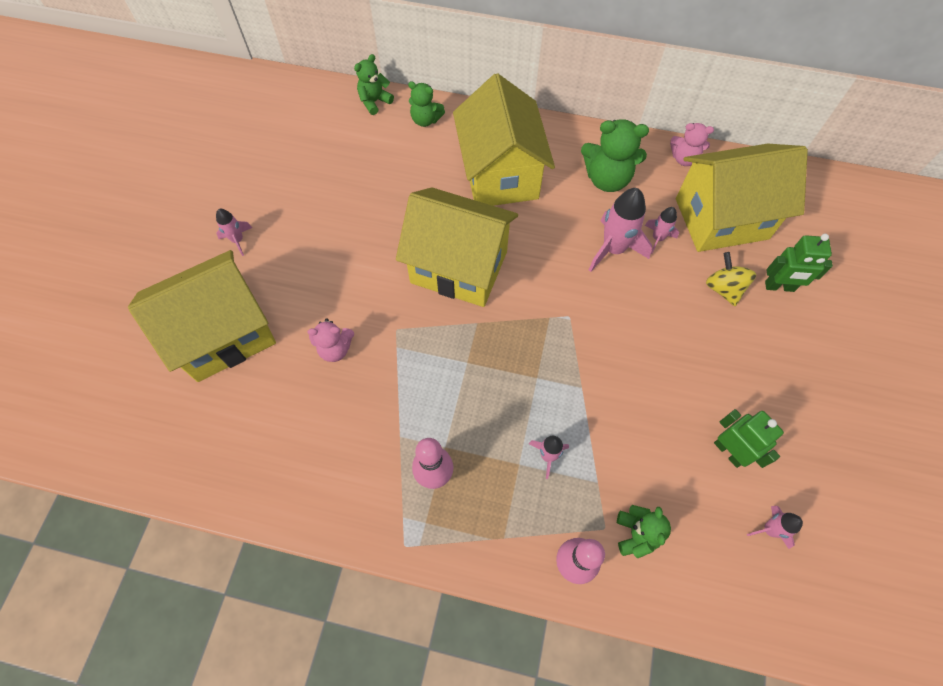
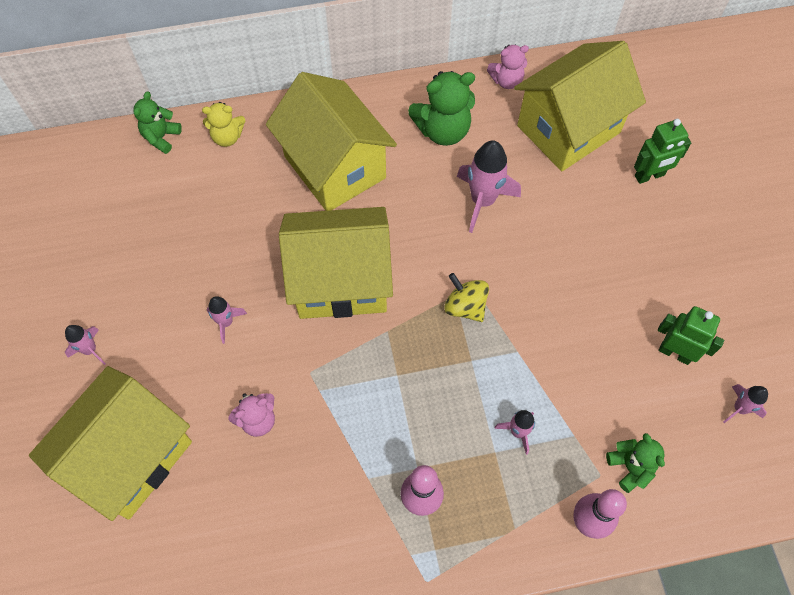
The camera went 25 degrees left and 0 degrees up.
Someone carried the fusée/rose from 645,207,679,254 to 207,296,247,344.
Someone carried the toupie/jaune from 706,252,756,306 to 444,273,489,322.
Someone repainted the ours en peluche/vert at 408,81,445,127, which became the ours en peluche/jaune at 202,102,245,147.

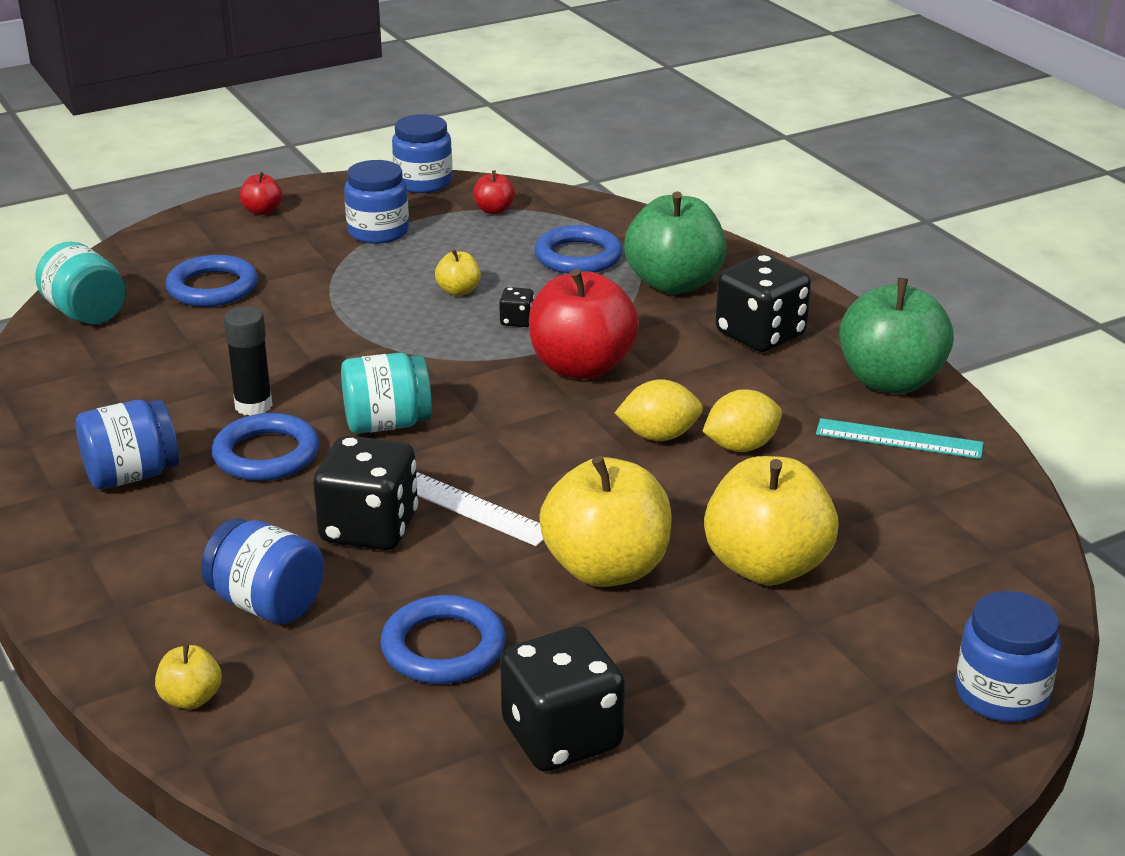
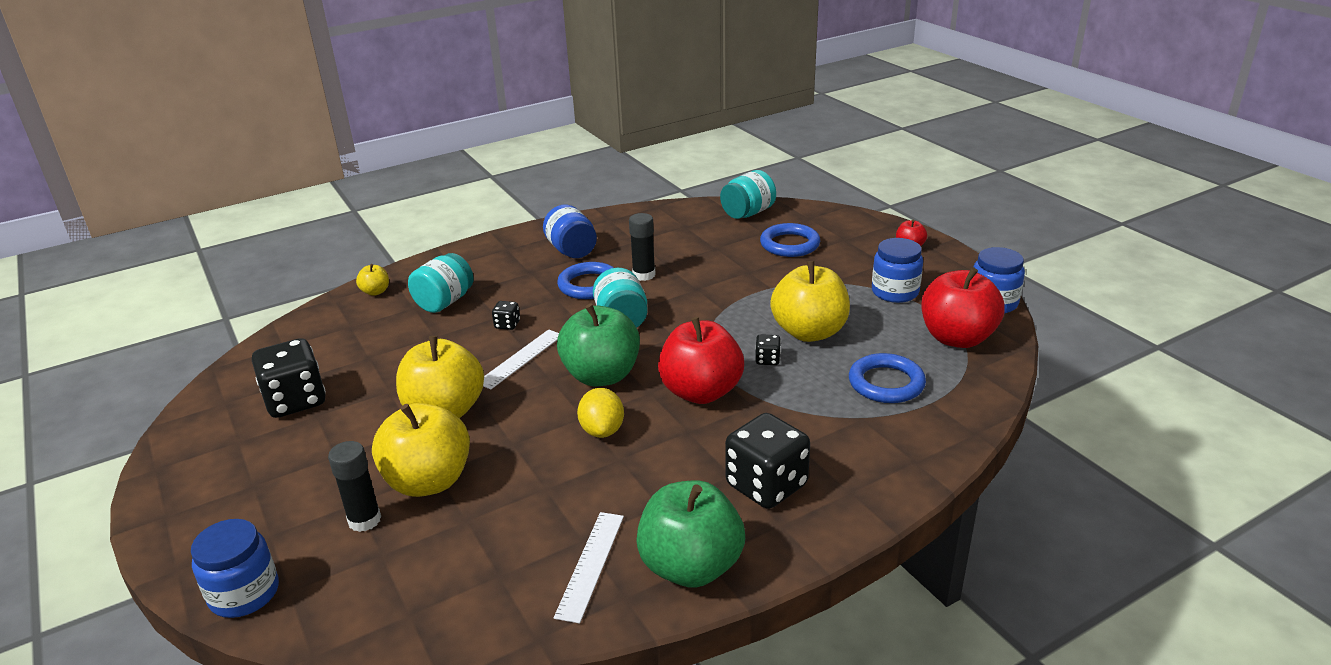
The camera went 90 degrees right and 0 degrees up.
Someone took away the anneau/bleu at 380,595,506,684.
Someone took away the citron/jaune at 702,389,782,452.
Someone put down the bâton de colle/noir at 328,441,381,532.
Someone carried the pomme/vert from 624,191,727,294 to 557,303,640,386.
Someone repainted the bocal/bleu at 201,518,324,624, which became the bocal/turquoise at 408,253,474,313.
Someone repainted the règle/turquoise at 816,418,984,459, which became the règle/blanc at 554,512,624,623.
Someone scaled the dé/noir at 313,435,418,550 by 0.44.
Someone scaled the pomme/jaune at 435,249,481,296 by 2.22.
Someone scaled the pomme/rouge at 473,170,515,214 by 2.22.

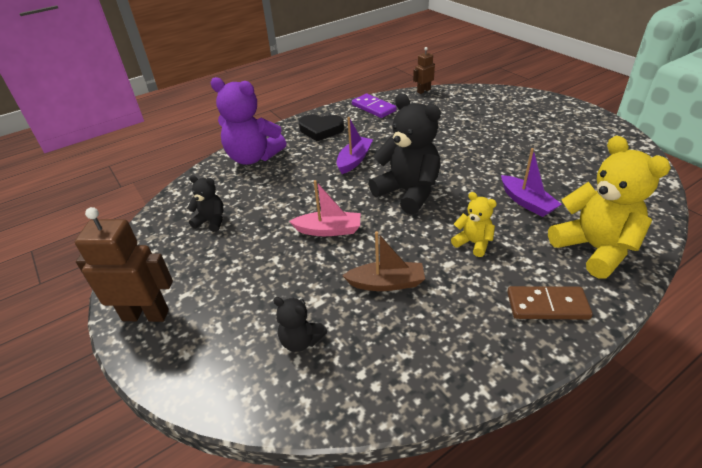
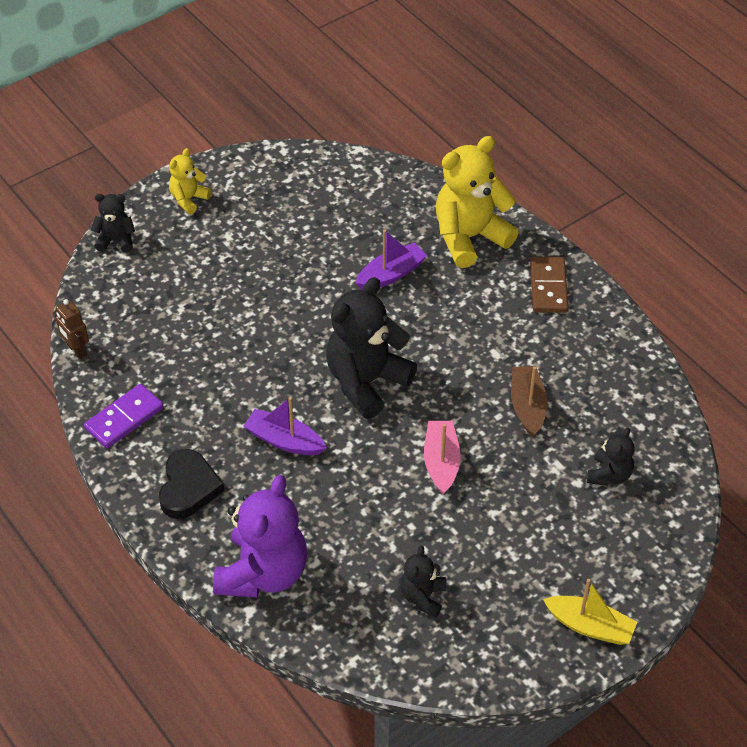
The camera went 95 degrees left and 10 degrees up.
Someone put down the ours en peluche/noir at 91,194,135,252.
Someone carried the ours en peluche/jaune from 451,192,497,257 to 169,148,212,214.
Someone swapped the robot/marron at 75,207,173,322 for the bateau/jaune at 543,579,637,645.

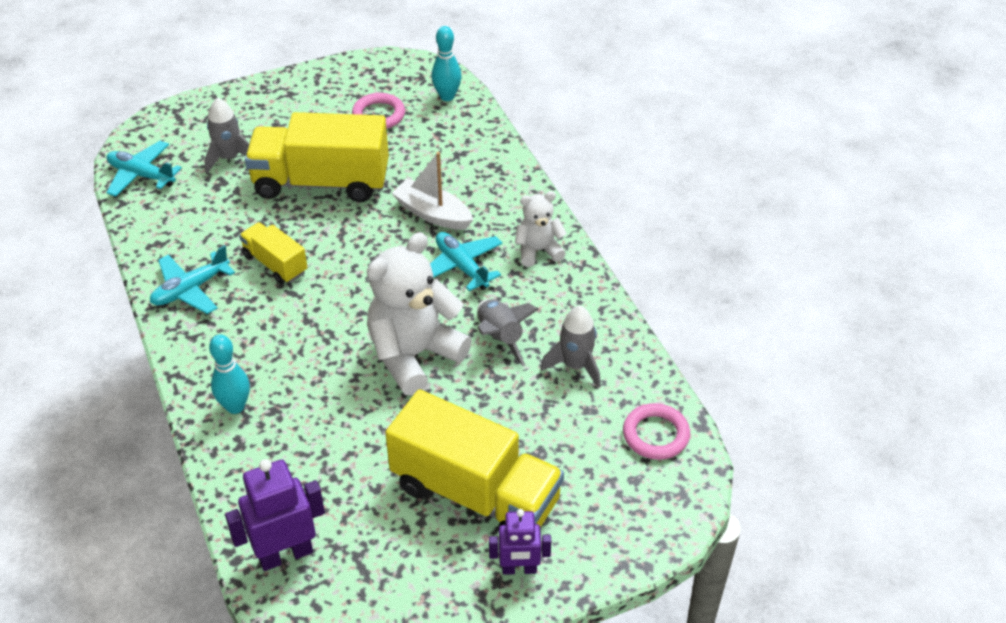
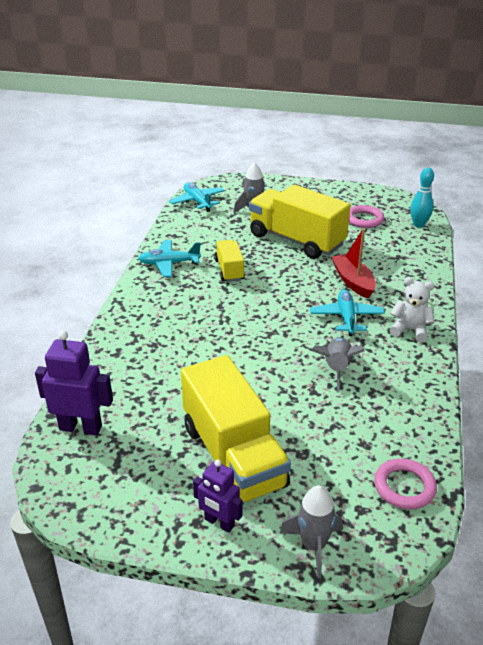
The camera went 35 degrees right and 10 degrees down.
Someone took away the quille/turquoise at 209,335,250,414.
Someone took away the ours en peluche/blanc at 367,232,472,396.
Someone carried the fusée/gris from 541,306,601,388 to 280,485,343,578.
Someone repainted the bateau/blanc at 392,152,473,230, which became the bateau/rouge at 331,228,376,299.

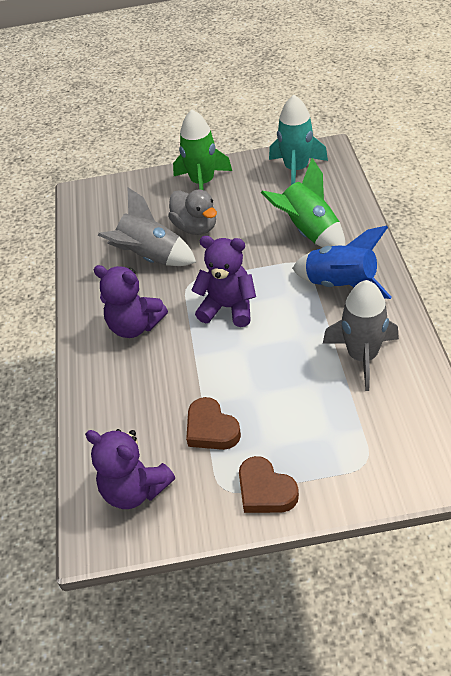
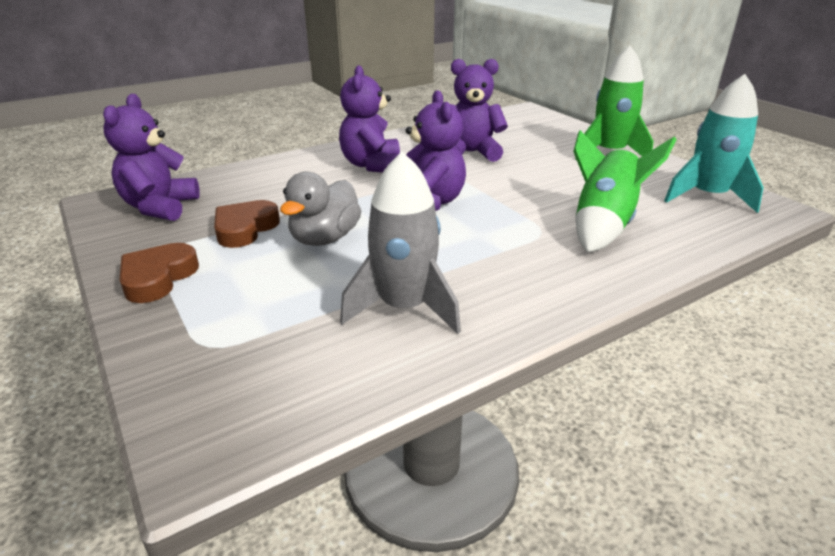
The camera went 60 degrees right and 15 degrees down.
Someone took away the fusée/bleu at 292,226,392,299.
Someone carried the canard/gris from 168,190,217,235 to 280,172,361,246.
Someone swapped the fusée/gris at 98,188,196,266 for the ours en peluche/violet at 450,59,508,162.

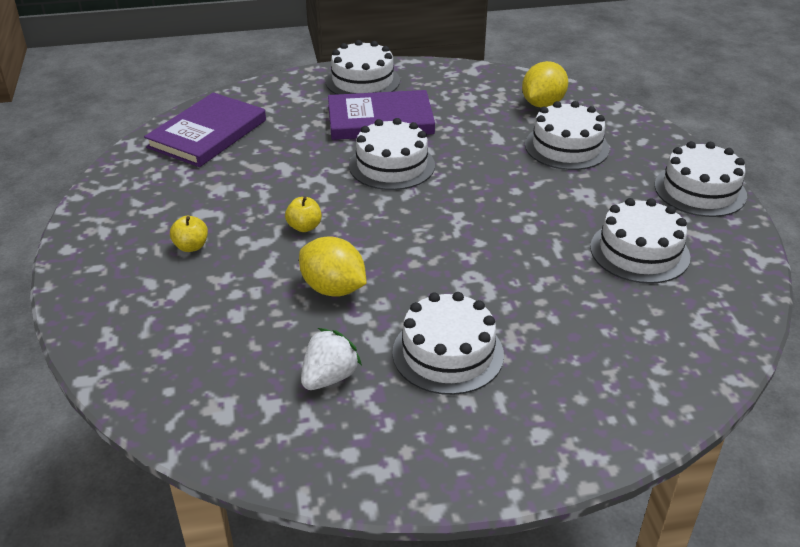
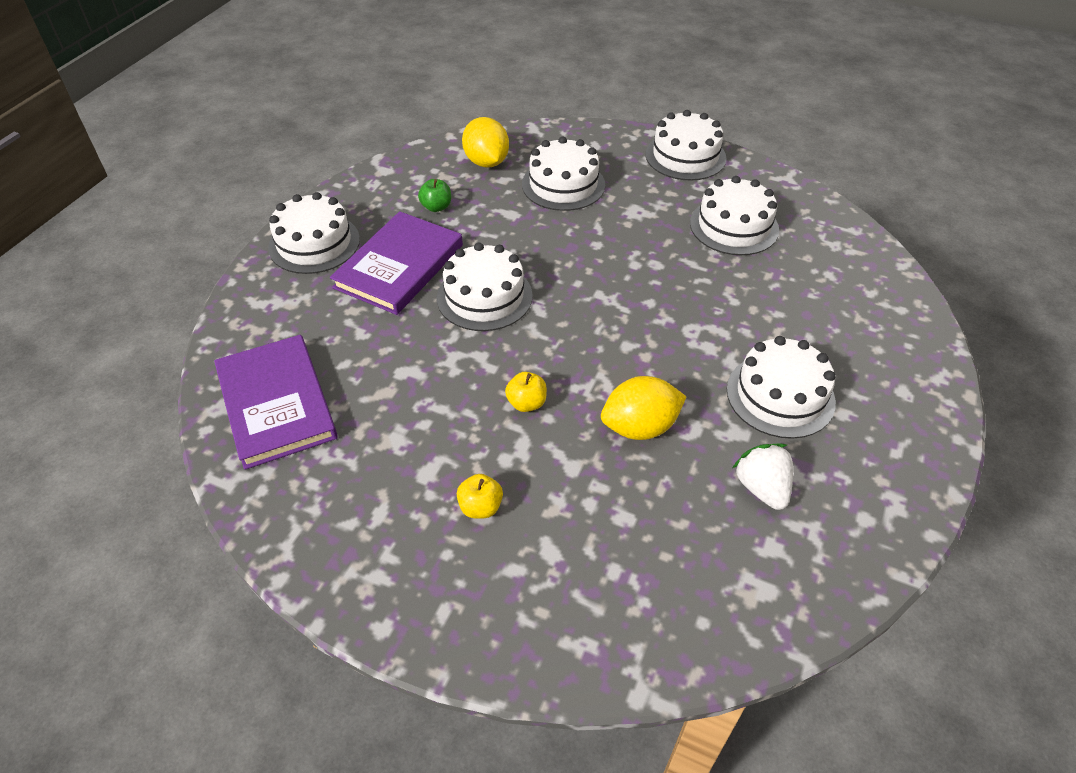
The camera went 55 degrees left and 10 degrees up.
Someone put down the pomme/vert at 418,179,451,212.

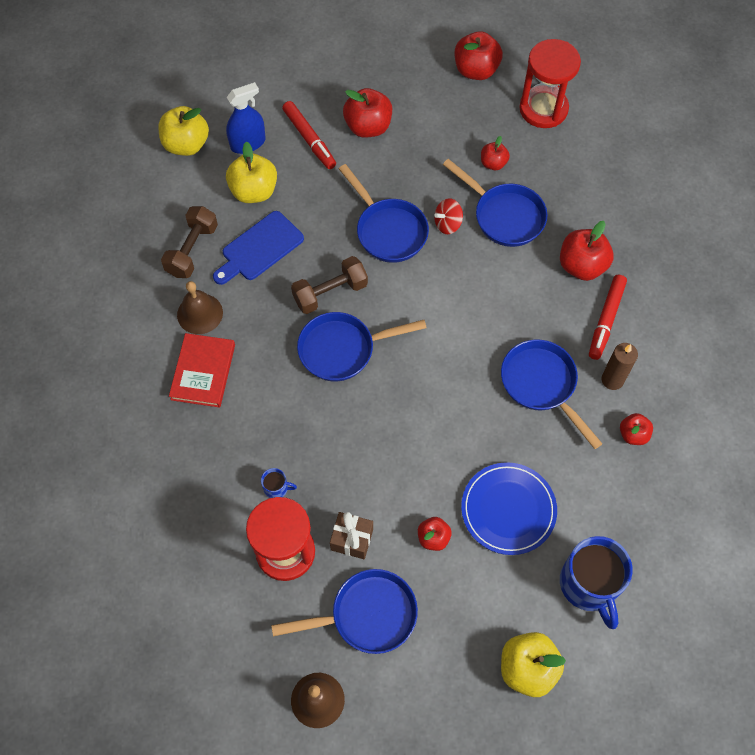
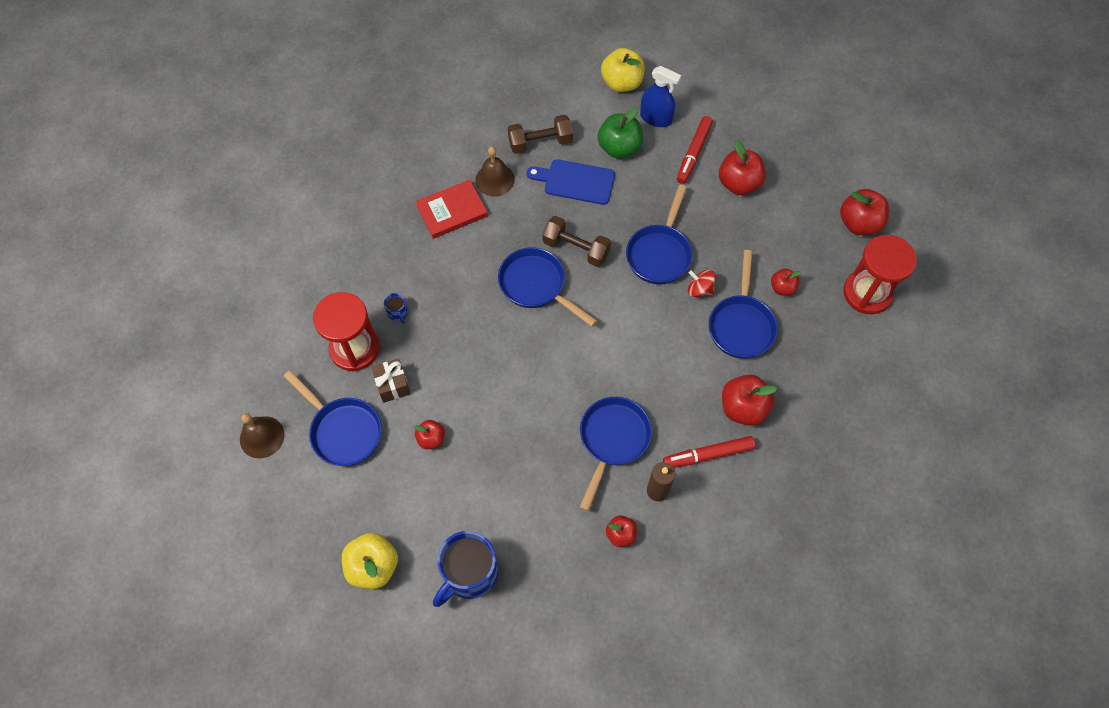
The camera went 55 degrees right and 0 degrees up.
Someone took away the assiette/bleu at 461,462,557,555.
Someone repainted the pomme/jaune at 226,142,277,203, which became the pomme/vert at 598,107,643,159.

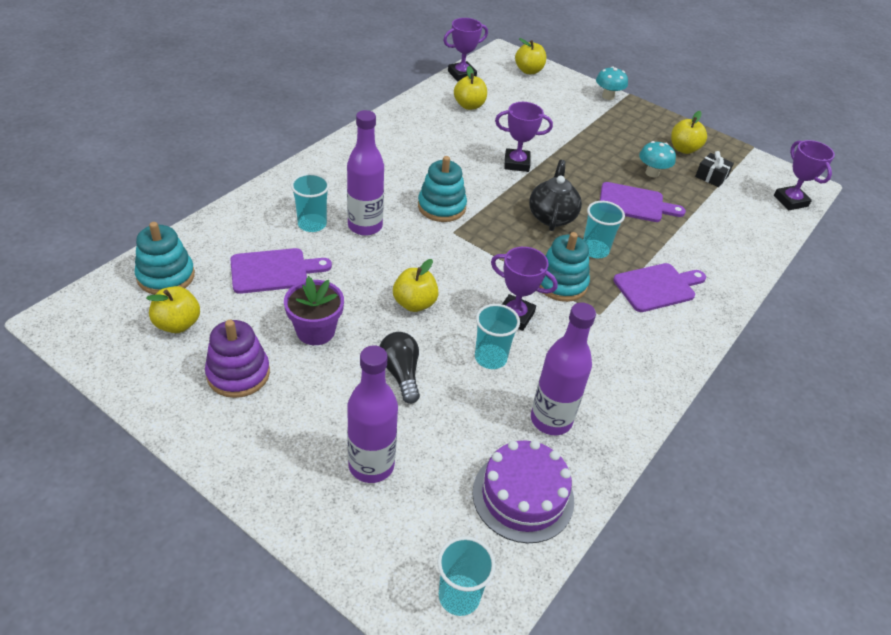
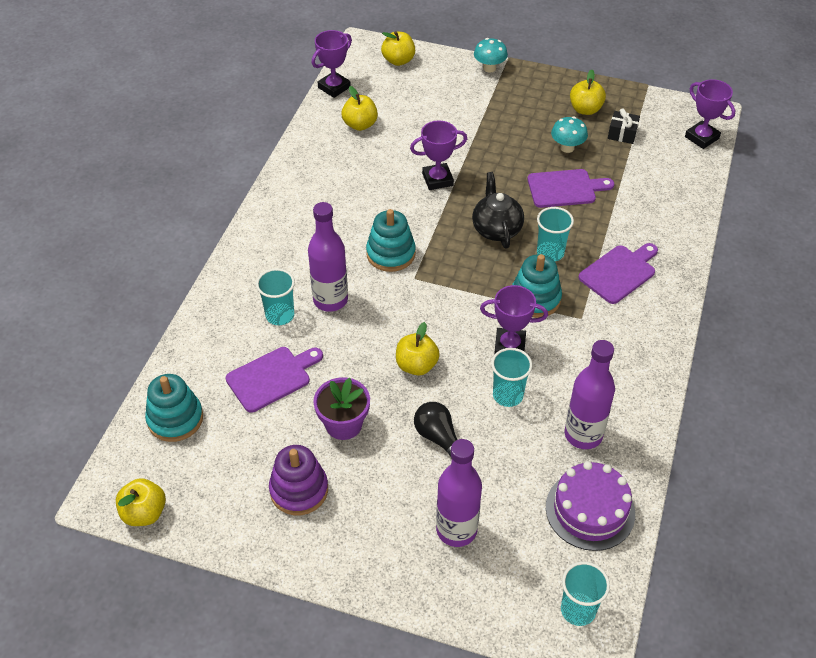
The camera went 15 degrees left and 5 degrees up.
Someone carried the pomme/jaune from 146,286,200,333 to 116,478,166,526.

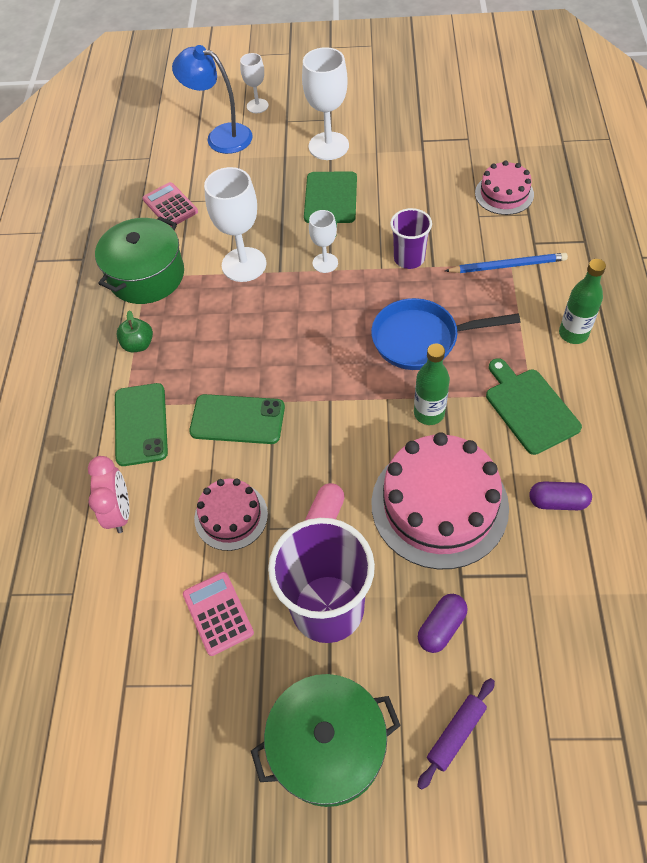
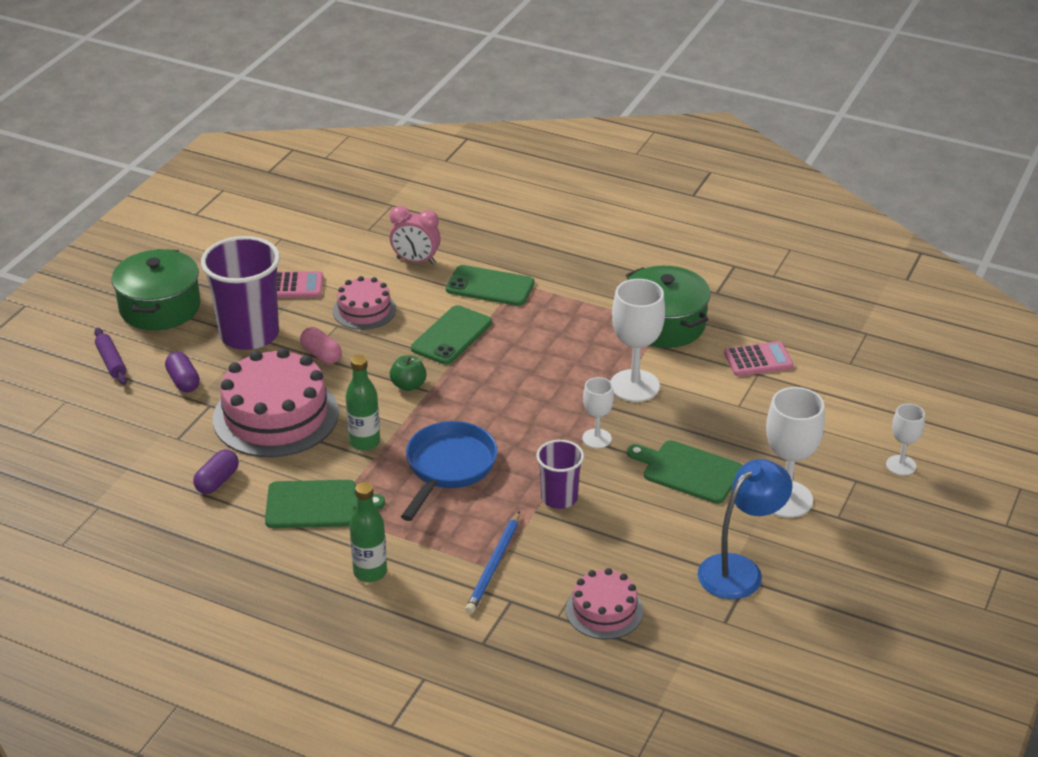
The camera went 110 degrees right and 20 degrees down.
Someone carried the pomme/vert from 116,310,153,352 to 390,355,427,391.
Someone carried the lampe/bleu from 172,45,253,154 to 698,459,792,599.

